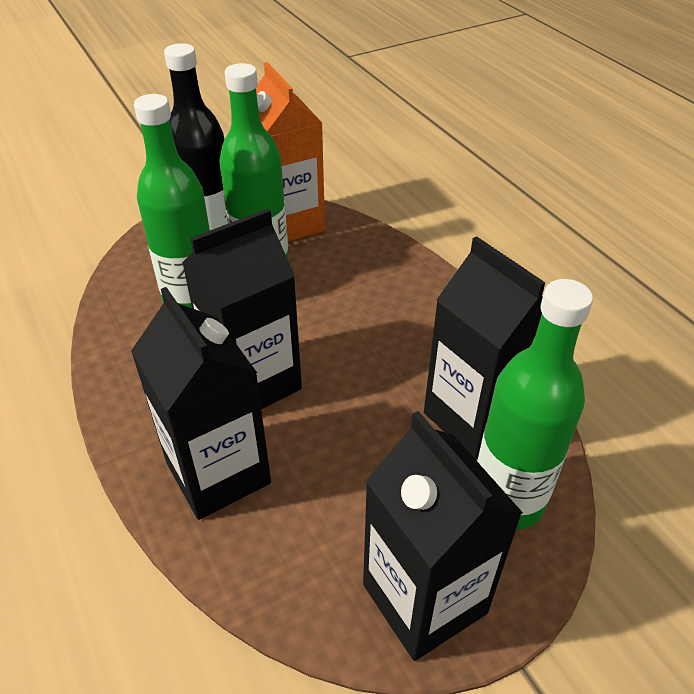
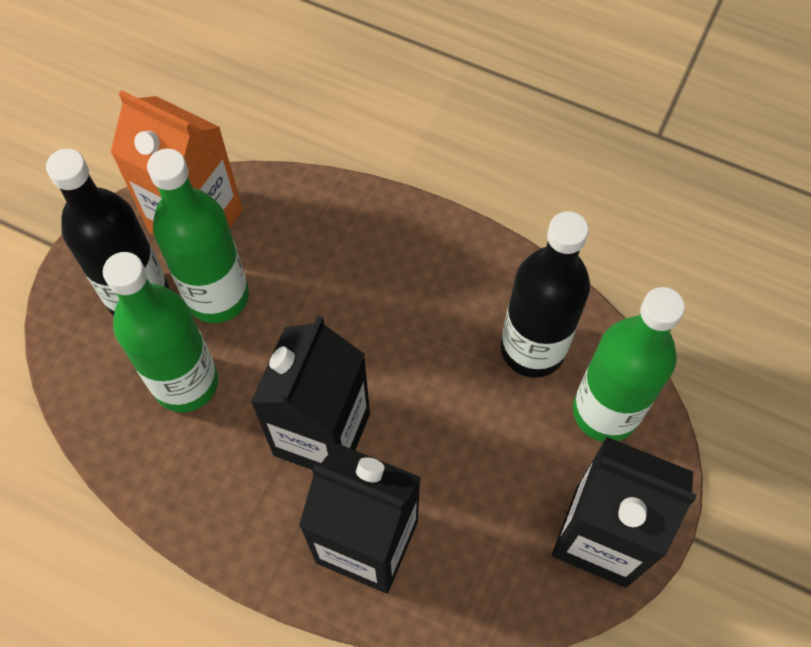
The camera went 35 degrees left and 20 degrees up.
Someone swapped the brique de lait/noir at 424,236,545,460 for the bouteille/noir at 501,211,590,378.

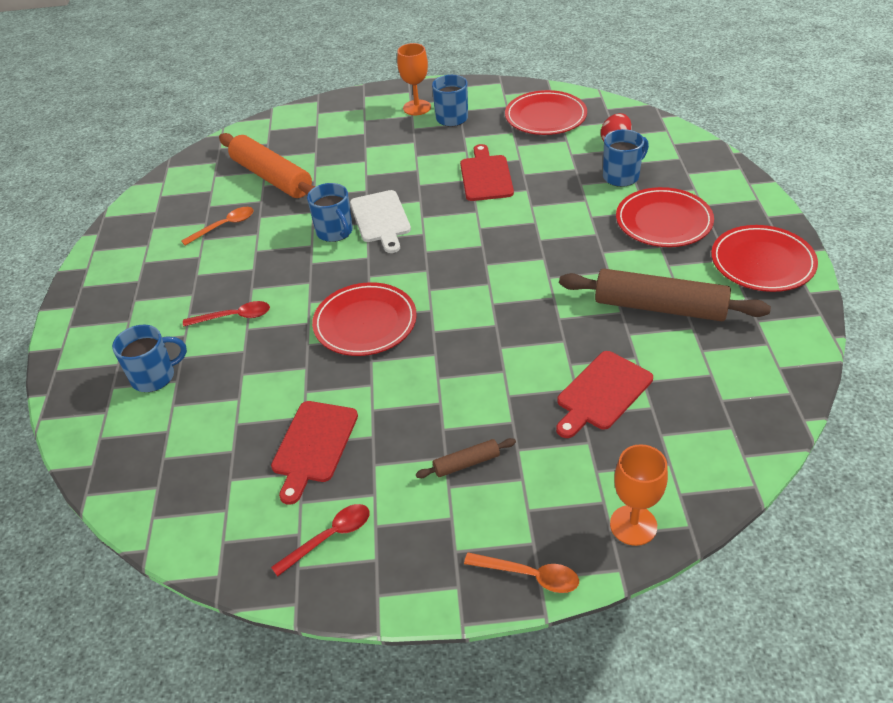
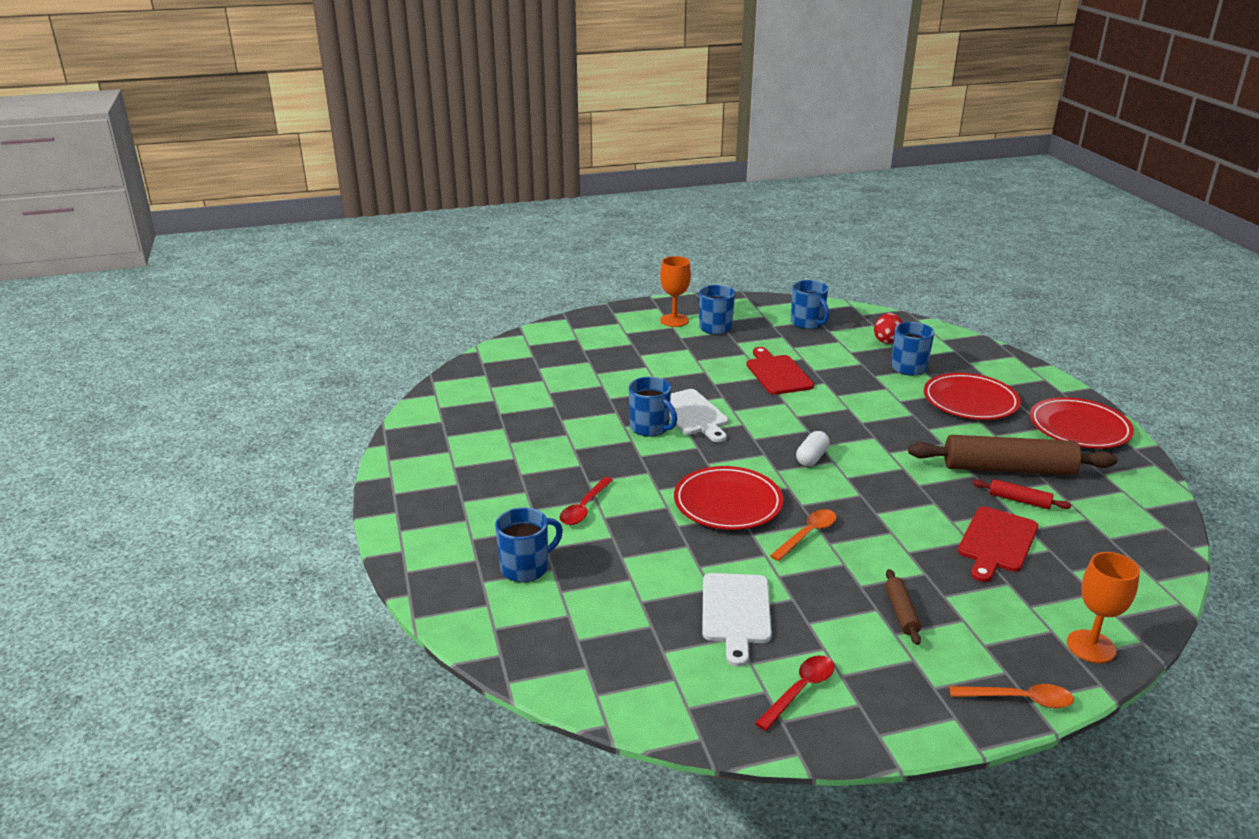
The camera went 15 degrees left and 15 degrees down.
Someone took away the rouleau à pâtisserie/orange at 219,133,316,198.
Someone put down the gélule/blanc at 796,431,830,466.
Someone put down the rouleau à pâtisserie/rouge at 972,479,1071,509.
Someone carried the cuillère/orange from 181,207,254,245 to 770,509,837,561.
Someone swapped the assiette/rouge at 505,90,587,135 for the tasse/bleu at 791,280,829,329.
Someone repainted the planche à découper/rouge at 271,401,358,505, which became the planche à découper/blanc at 702,573,772,667.
Someone rotated the cuillère/rouge at 183,301,270,327 by 135 degrees clockwise.
Someone rotated the rouleau à pâtisserie/marron at 416,438,516,478 by 60 degrees counterclockwise.

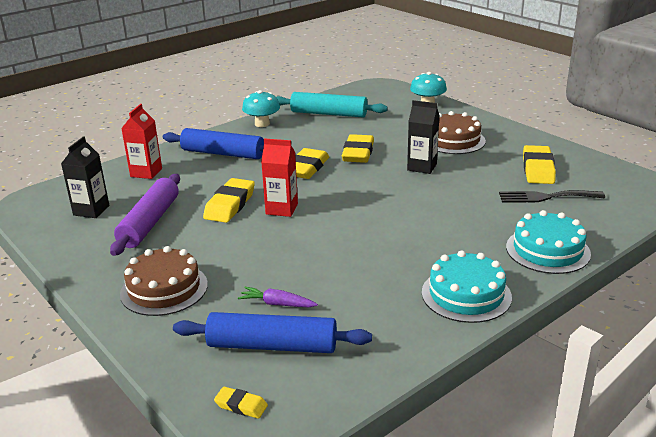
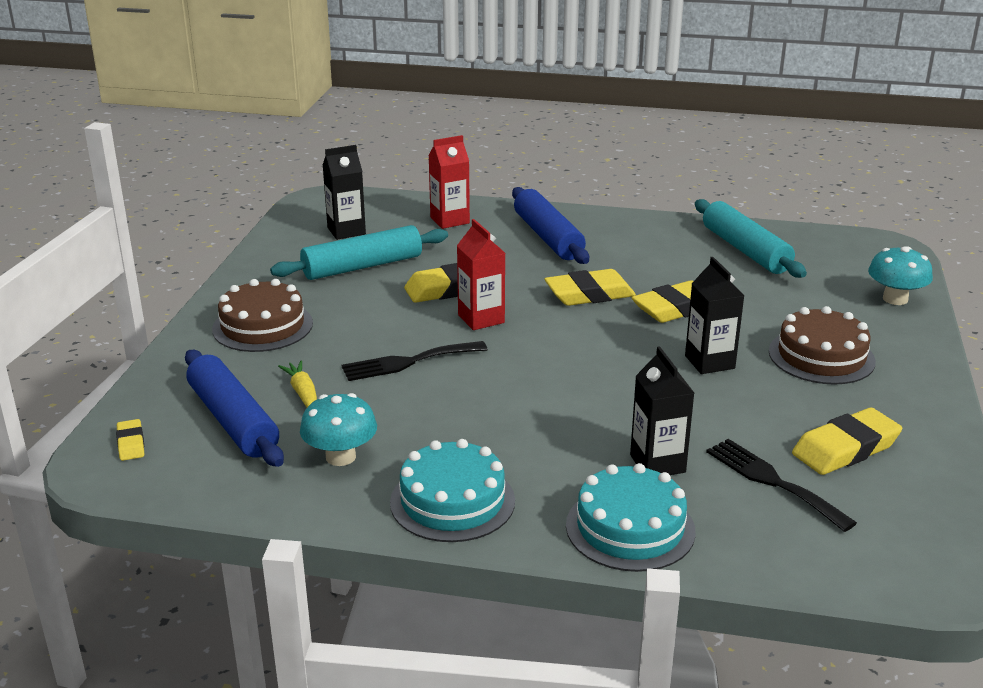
The camera went 50 degrees right and 0 degrees up.
Someone put down the fourchette/noir at 342,341,488,381.
Someone put down the brique de lait/noir at 630,346,694,475.
Someone carried the champignon/turquoise from 242,90,280,127 to 300,393,377,466.
Someone repainted the rouleau à pâtisserie/violet at 110,174,180,256, which became the rouleau à pâtisserie/turquoise at 270,225,448,280.
Someone repainted the carotte/violet at 238,287,318,307, which became the carotte/jaune at 278,360,317,407.

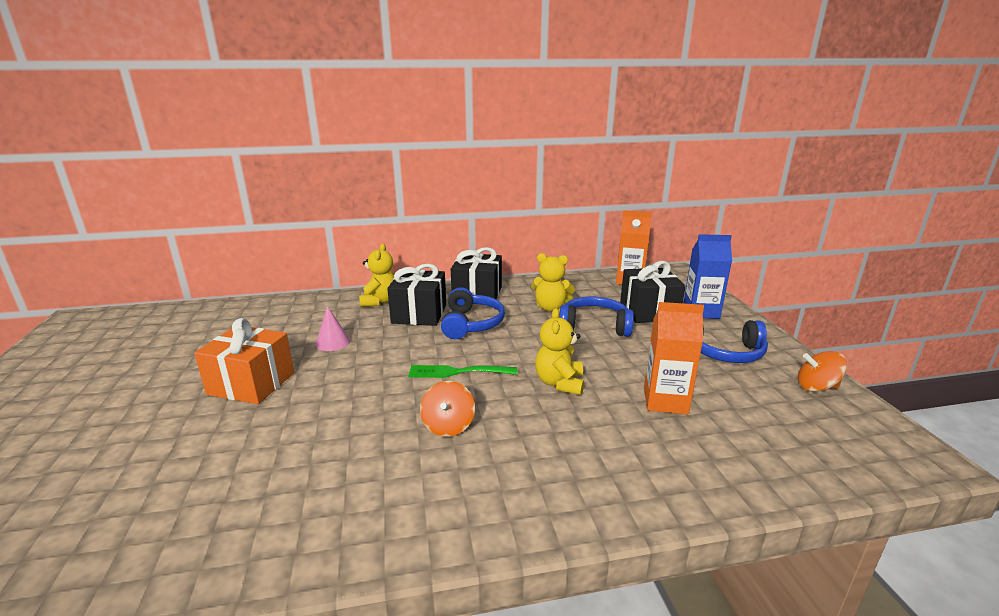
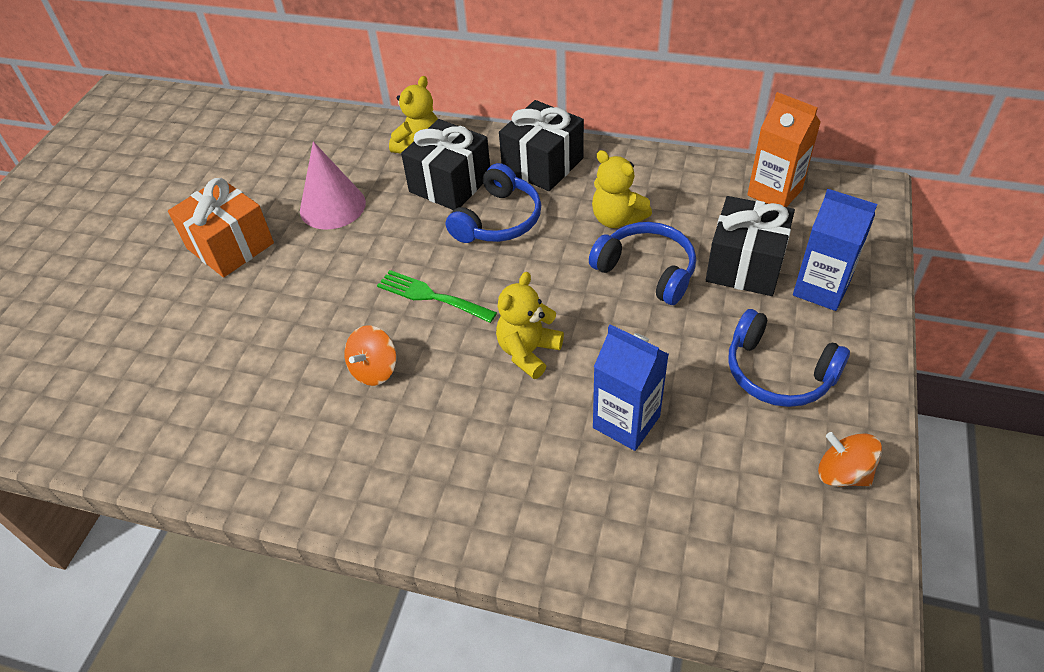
The camera went 30 degrees right and 25 degrees up.
Someone repainted the brique de lait/orange at 644,302,704,414, which became the brique de lait/bleu at 593,324,669,451.
Someone scaled the cône/rose at 316,306,350,351 by 1.66.

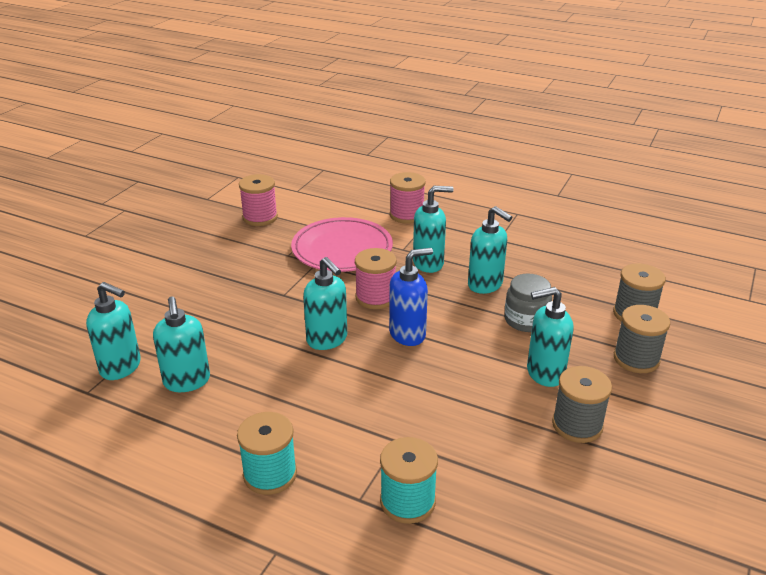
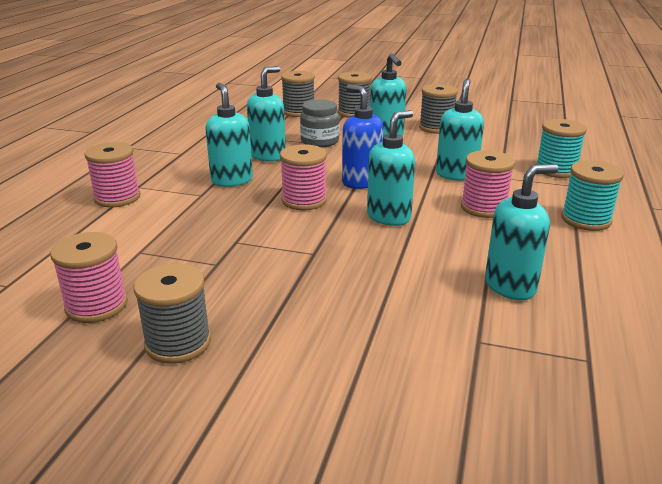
The camera went 100 degrees left and 5 degrees down.
Someone took away the assiette/rose at 291,217,393,272.
Someone put down the bobine/gris at 134,263,211,364.
Someone put down the bobine/rose at 461,150,515,218.
Someone carried the distributeur de savon/turquoise from 86,282,141,380 to 436,78,484,181.

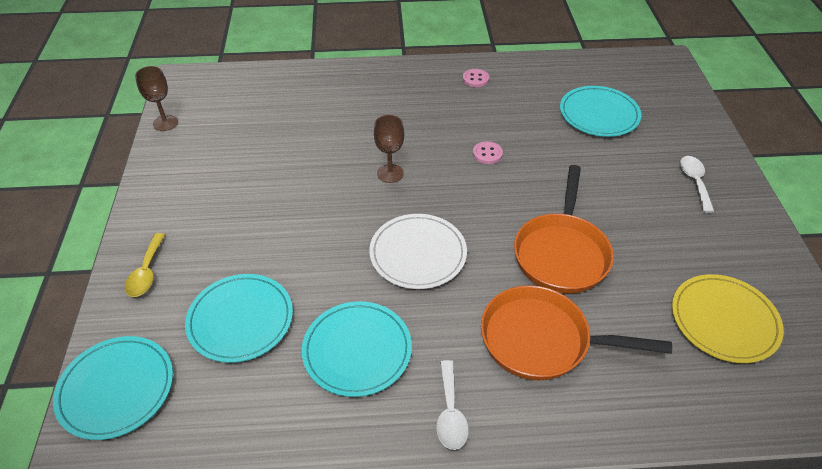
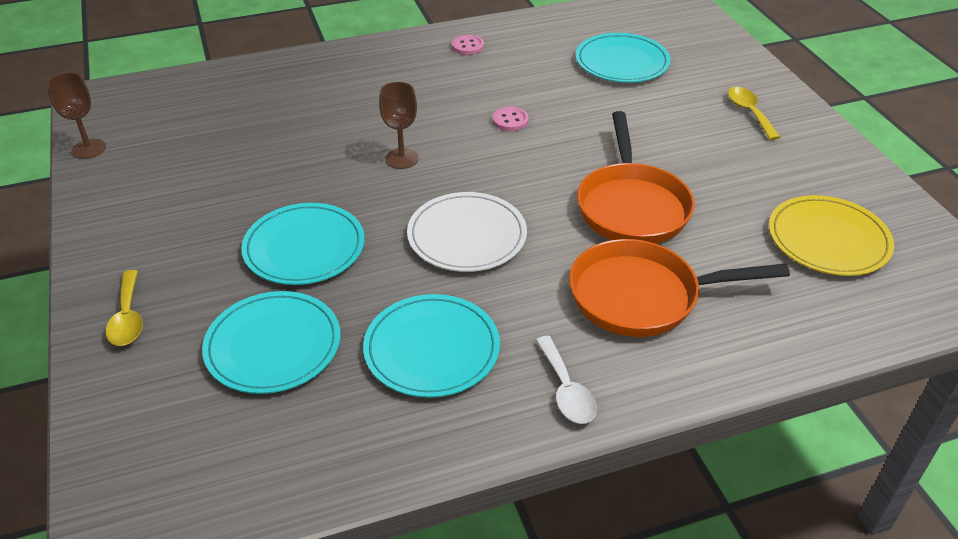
The camera went 15 degrees left and 5 degrees down.
Someone carried the assiette/turquoise from 53,336,173,440 to 241,203,365,285.
Someone repainted the cuillère/blanc at 680,156,715,213, which became the cuillère/jaune at 728,87,781,140.

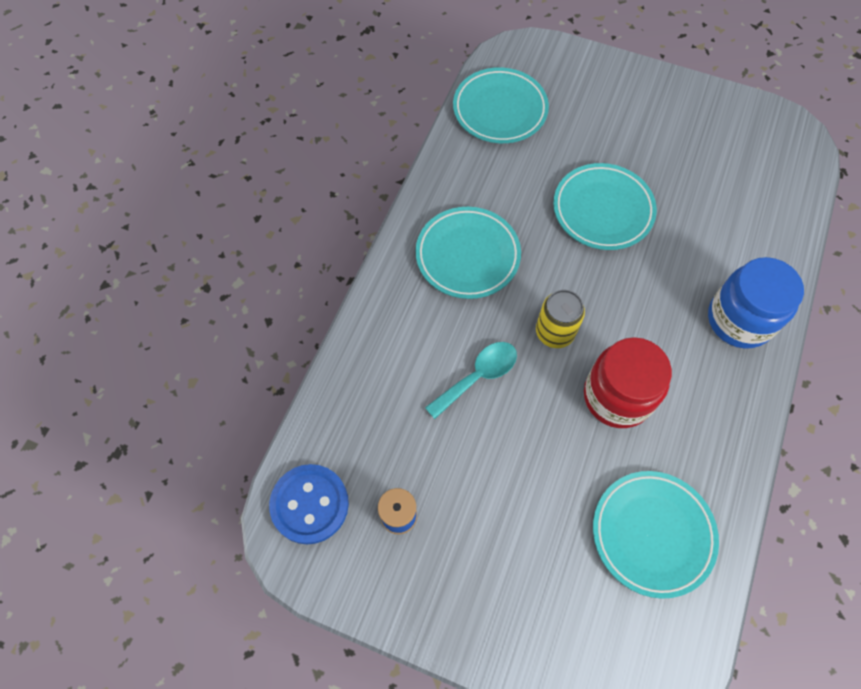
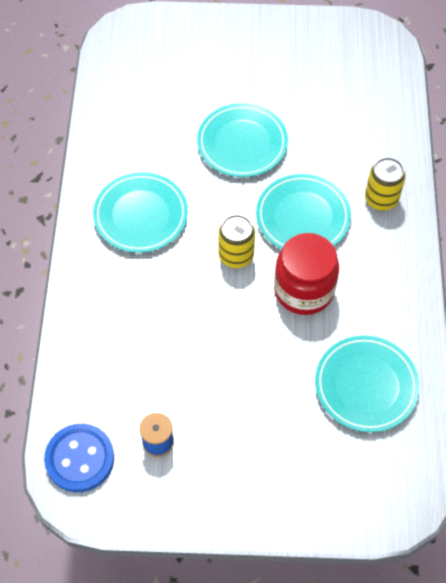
The camera went 20 degrees left and 5 degrees down.
Someone took away the cuillère/turquoise at 425,342,517,419.
Someone carried the assiette/turquoise from 453,67,549,143 to 256,174,351,249.
Someone swapped the bocal/bleu at 708,257,804,349 for the canette/jaune at 365,157,406,211.

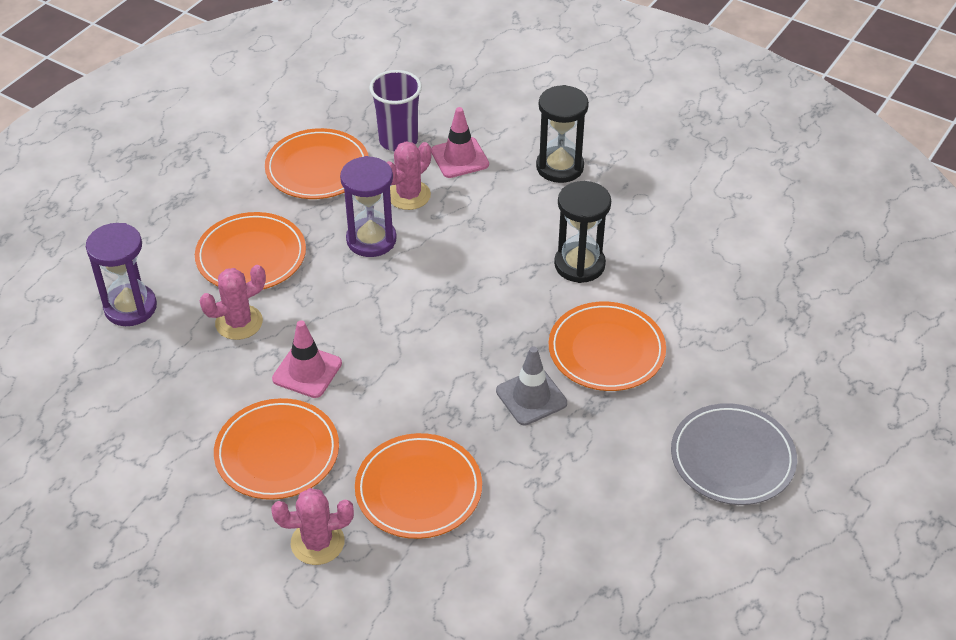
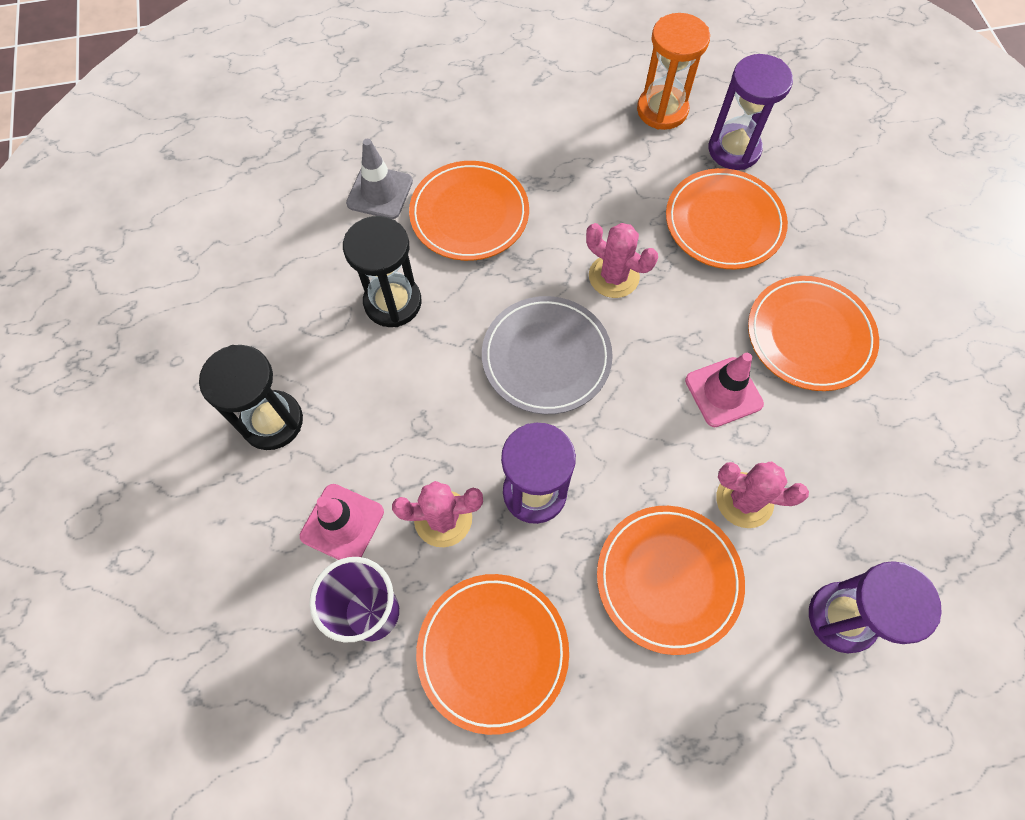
The camera went 135 degrees left and 20 degrees up.
Someone put down the sablier/orange at 637,13,710,130.
Someone put down the sablier/violet at 708,54,793,170.
Someone carried the cactus/rose from 271,488,354,565 to 586,223,658,298.
Someone carried the cône de chantier/gris from 496,346,567,425 to 346,139,413,219.
Someone carried the assiette/gris from 671,403,797,505 to 482,296,613,414.

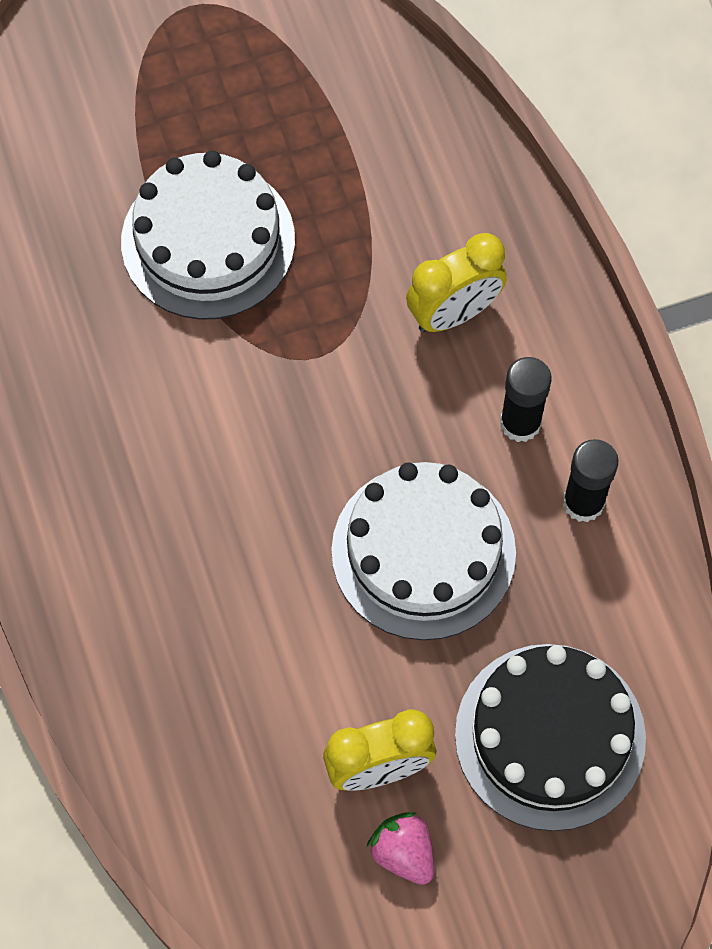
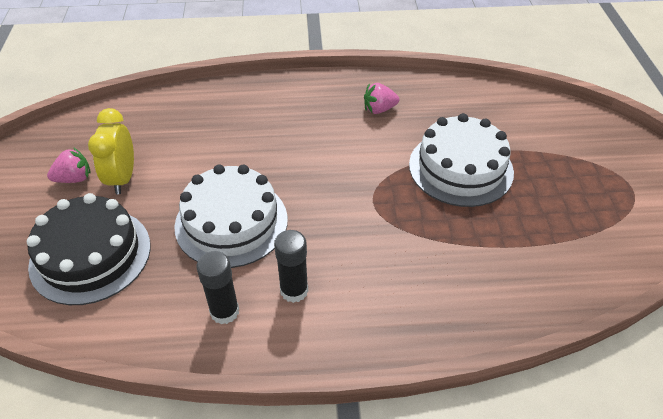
The camera went 105 degrees right and 20 degrees down.
Someone took away the réveil/jaune at 406,233,507,332.
Someone put down the fraise/rose at 364,83,399,114.

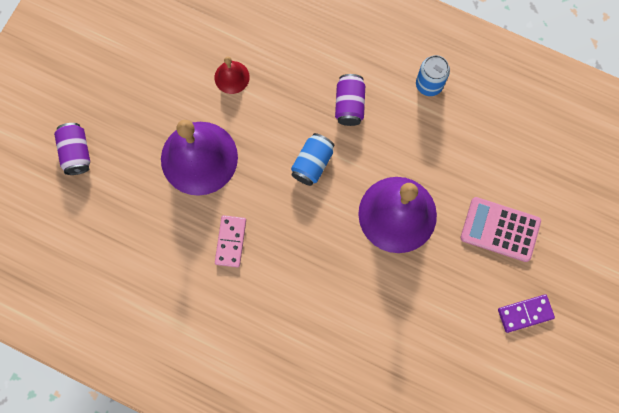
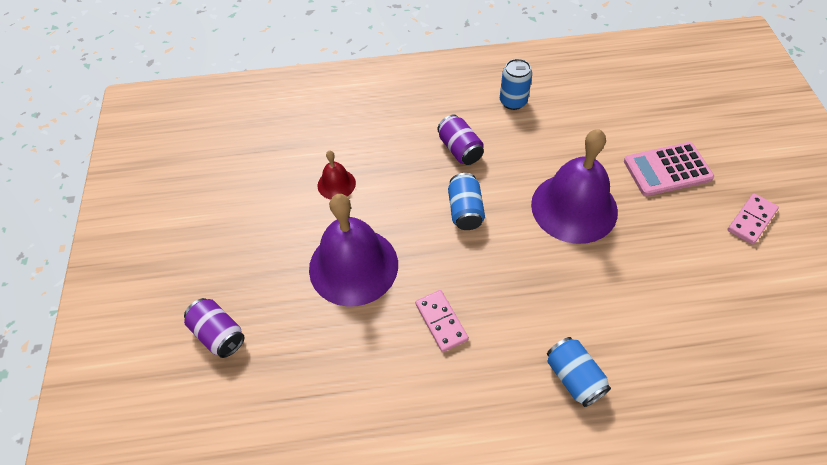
The camera went 30 degrees left and 20 degrees down.
Someone put down the canette/bleu at 547,337,611,407.
Someone repainted the domino/violet at 498,294,555,333, which became the domino/rose at 727,193,779,245.

